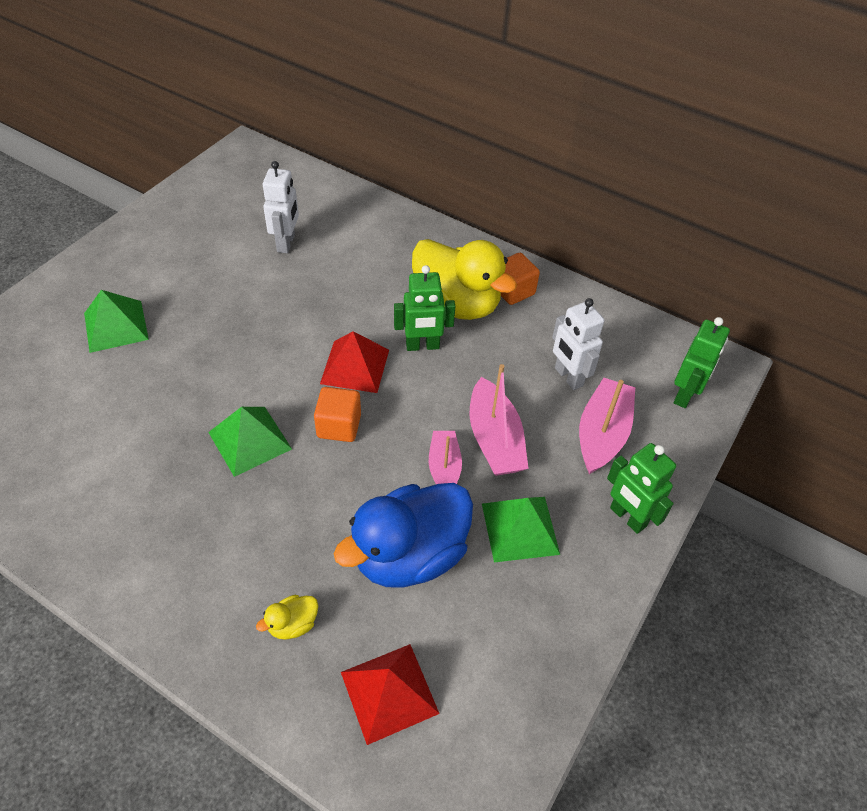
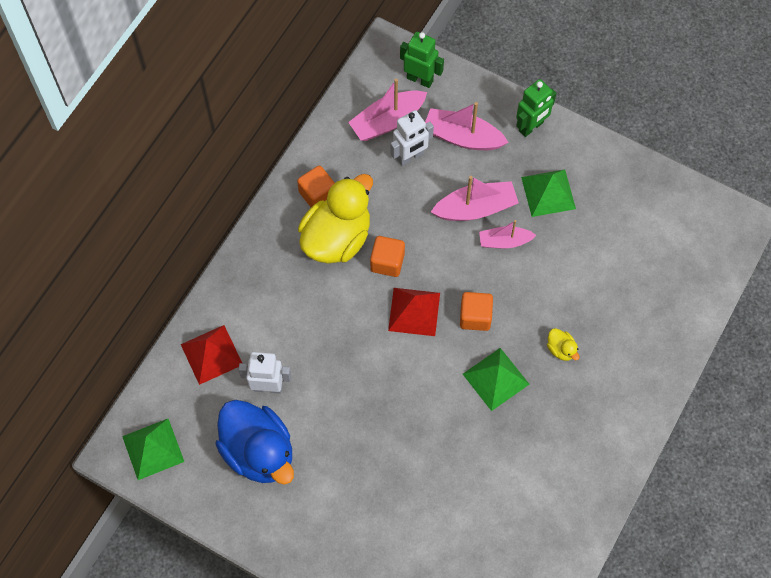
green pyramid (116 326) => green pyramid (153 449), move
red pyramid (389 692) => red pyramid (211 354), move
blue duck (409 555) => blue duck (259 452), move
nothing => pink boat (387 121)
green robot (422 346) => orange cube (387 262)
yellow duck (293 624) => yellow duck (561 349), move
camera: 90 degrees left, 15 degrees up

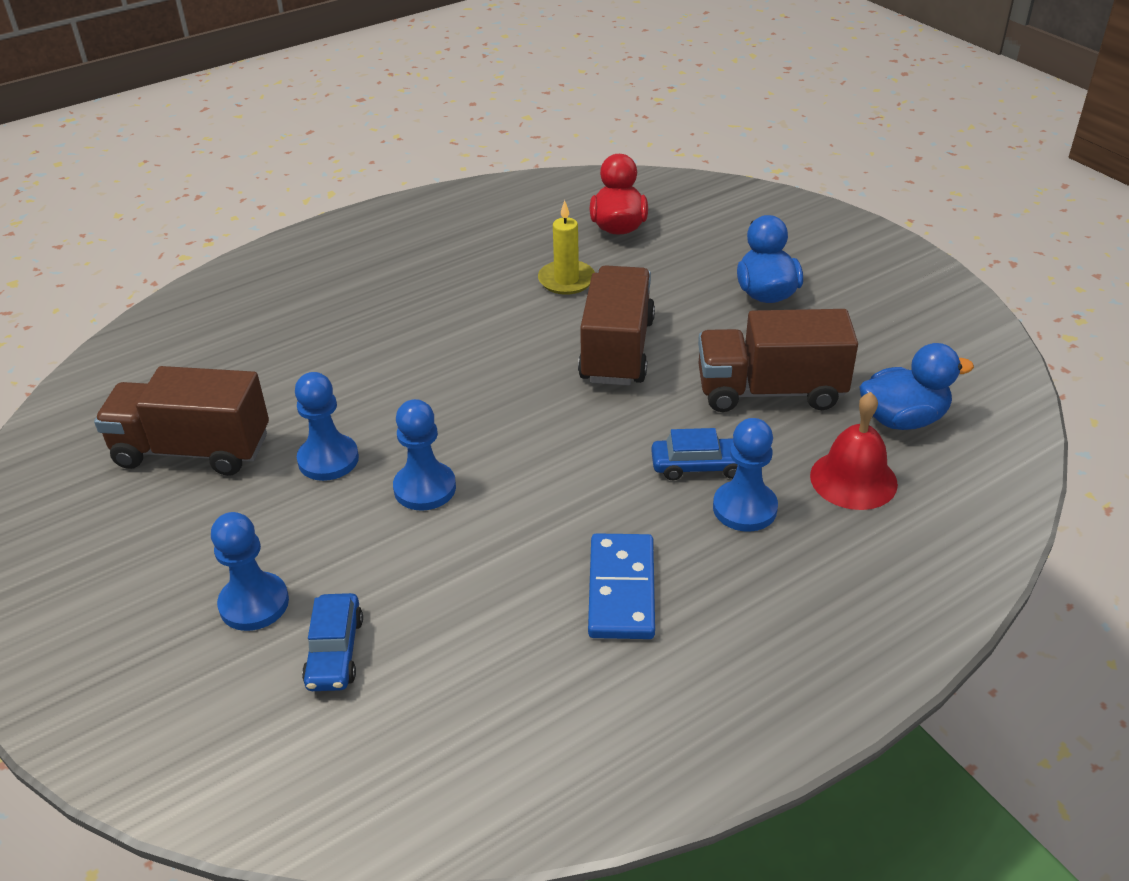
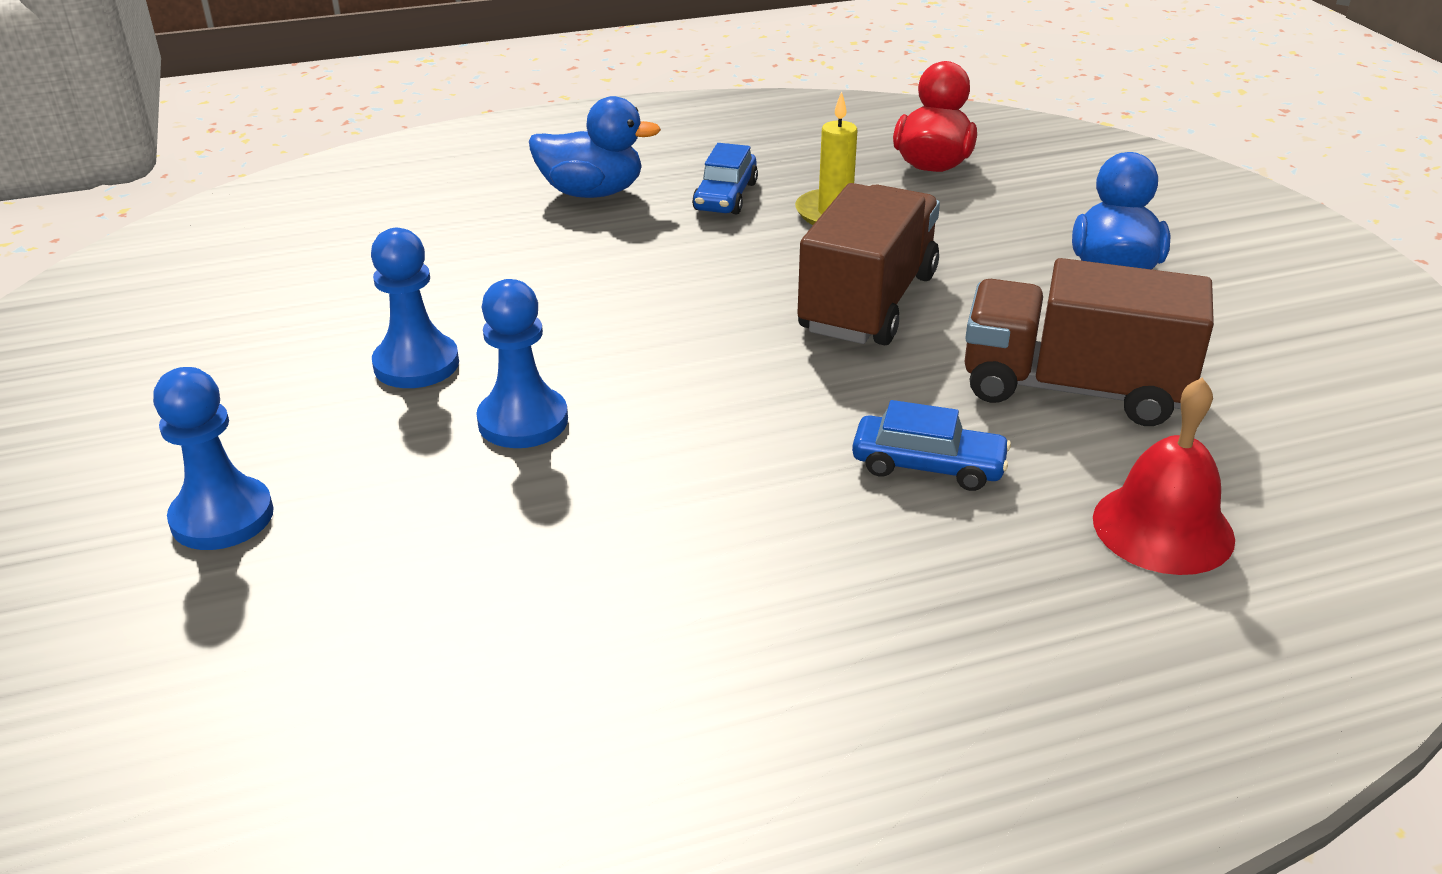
blue duck (903 419) => blue duck (592 192), move
blue car (335 652) => blue car (725 196), move
brown truck (193 450) => nothing
blue domino (622 590) => nothing
blue pawn (744 508) => nothing
camera: 15 degrees right, 5 degrees down

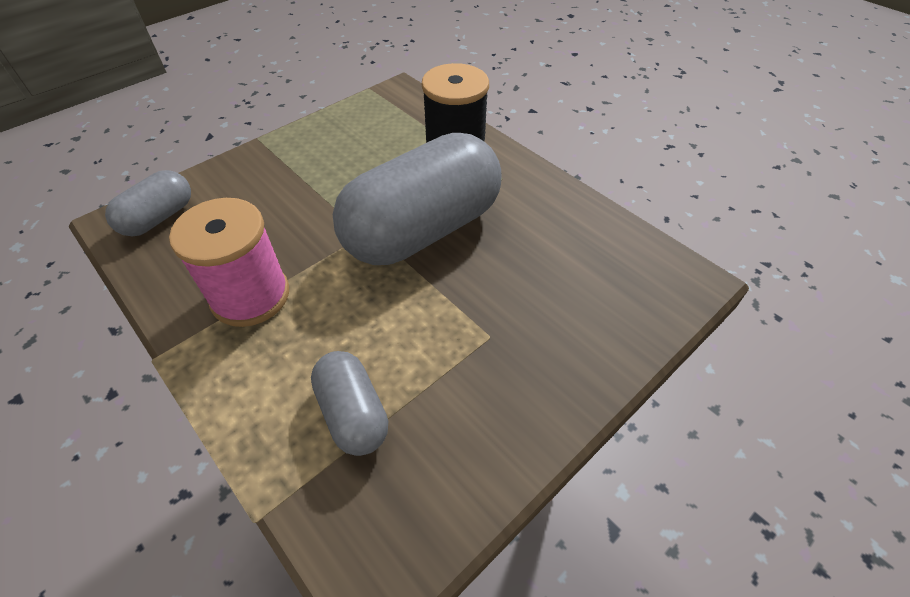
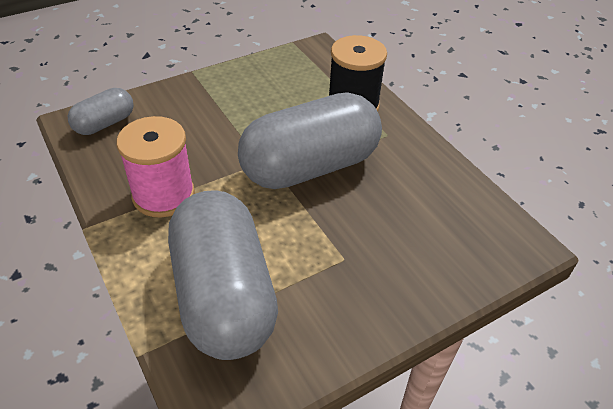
grey capsule (353 413) => grey capsule (224 295), x2.07
camera: 10 degrees right, 5 degrees down

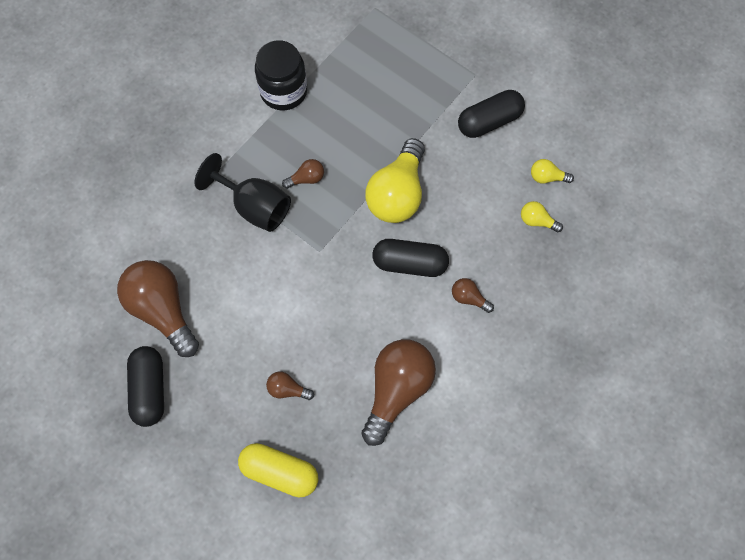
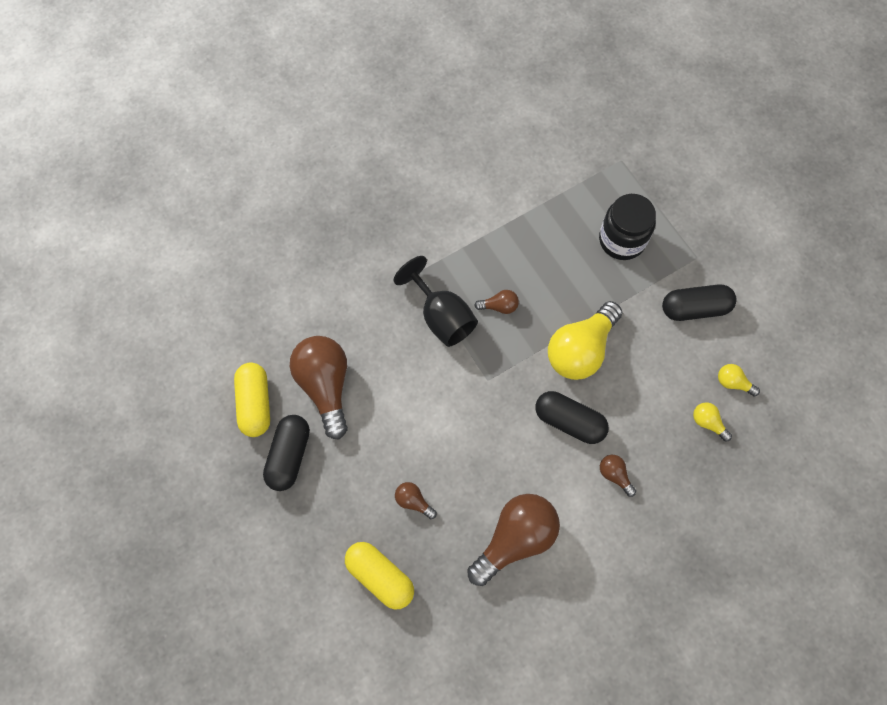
nothing => yellow capsule (255 404)
black jar (283 91) => black jar (622 240), move
camera: 20 degrees right, 0 degrees up

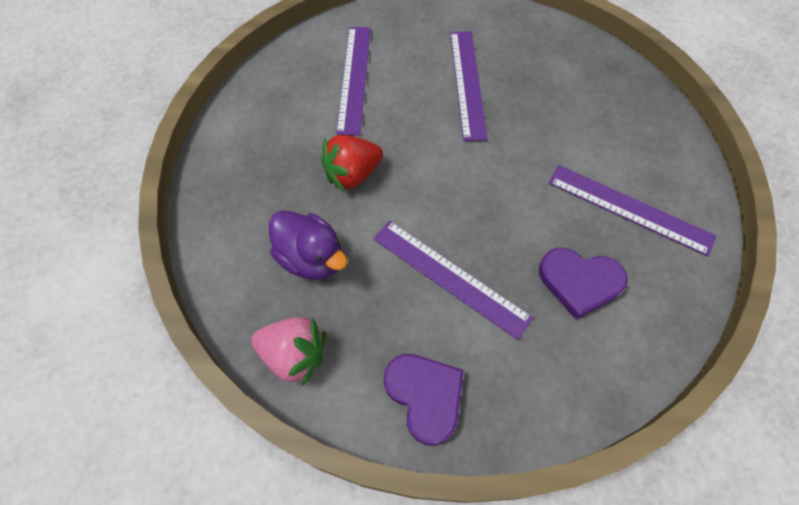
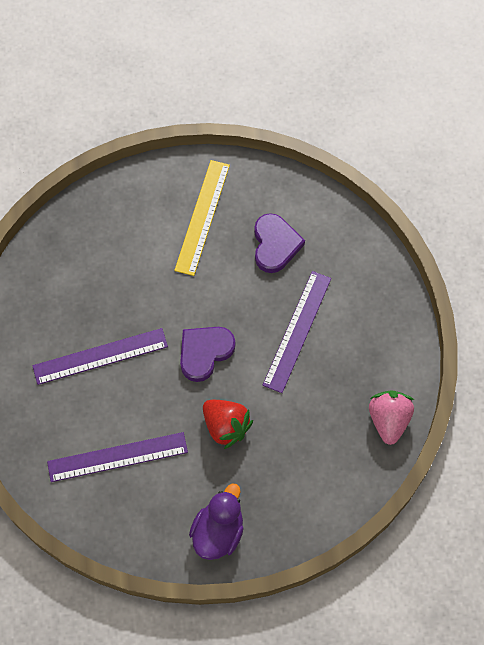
purple ruler (629 209) => yellow ruler (202 217)
purple heart (425 396) => purple heart (204 352), move
purple duck (311 258) => purple duck (218 531), move
camera: 105 degrees left, 5 degrees up

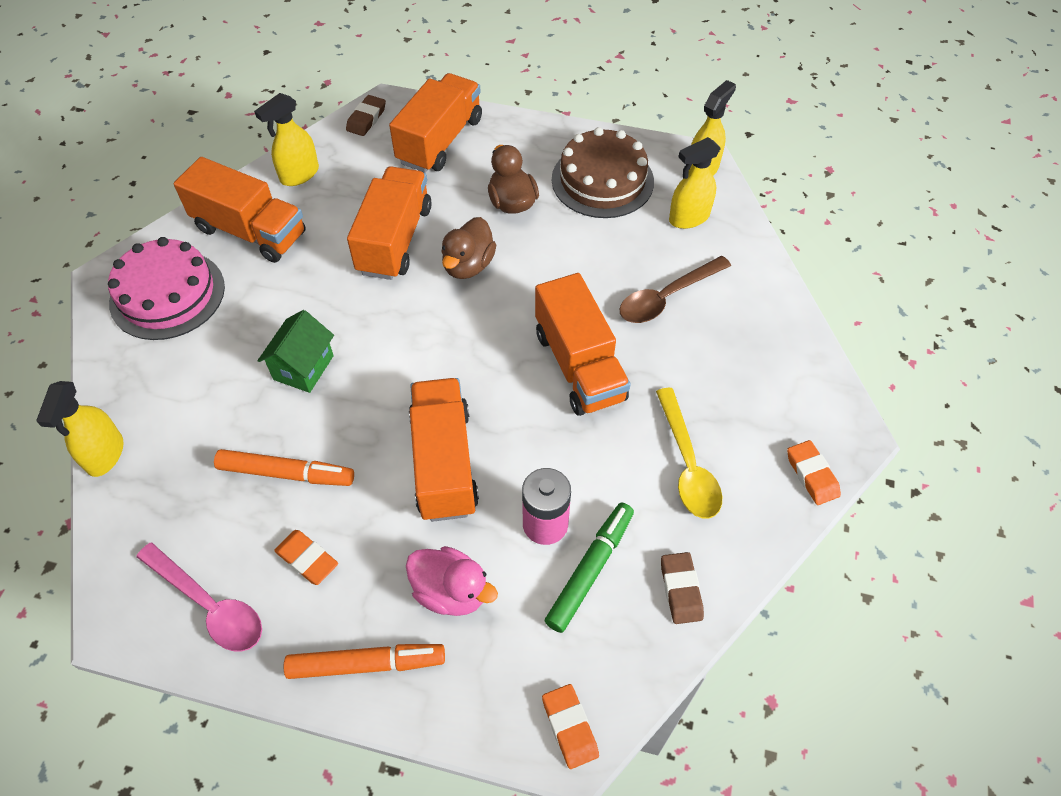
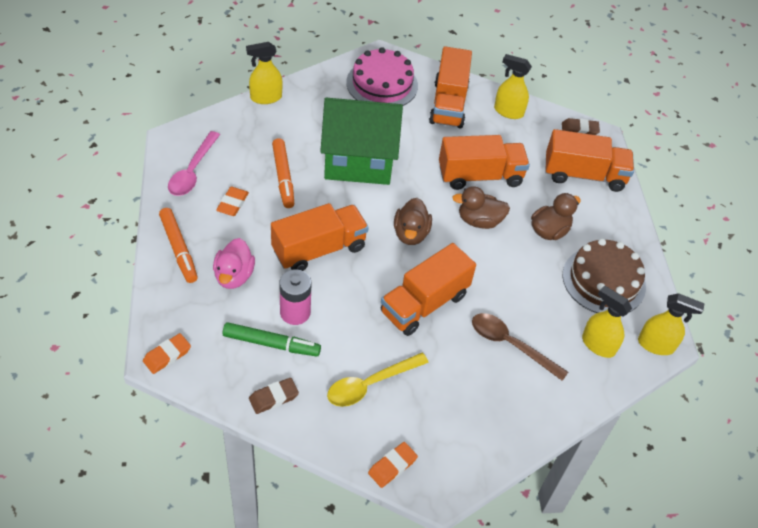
green house (303 367) => green house (358 162), x2.03
nothing => brown duck (411 234)
camera: 65 degrees right, 5 degrees down

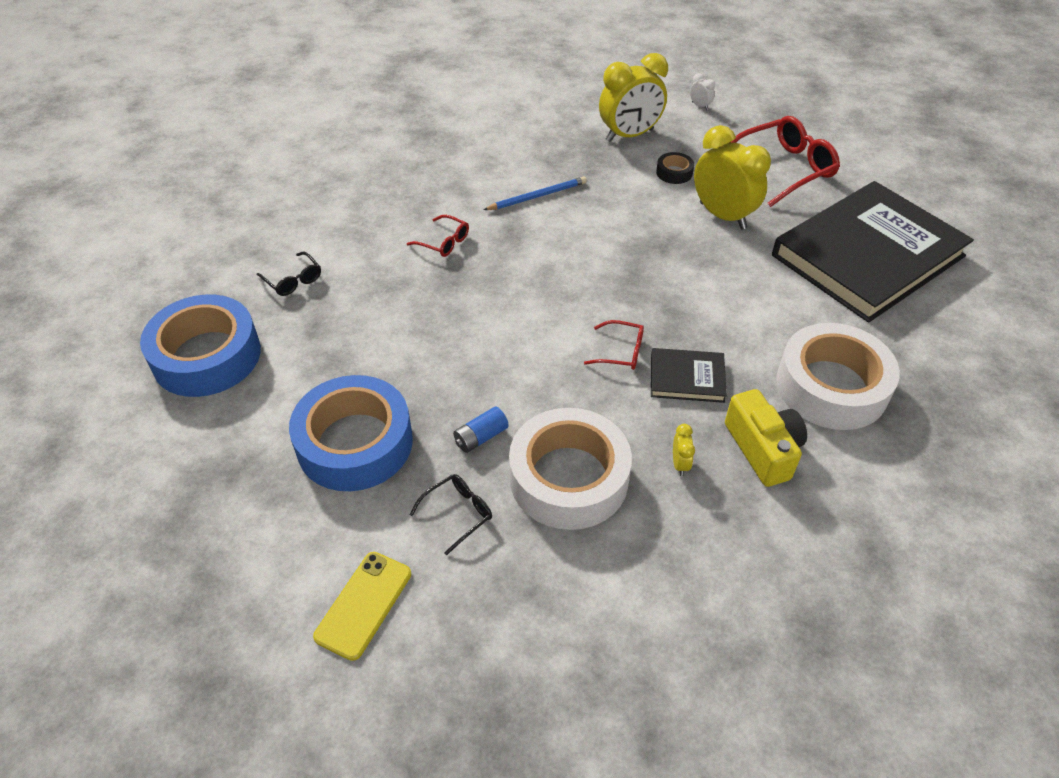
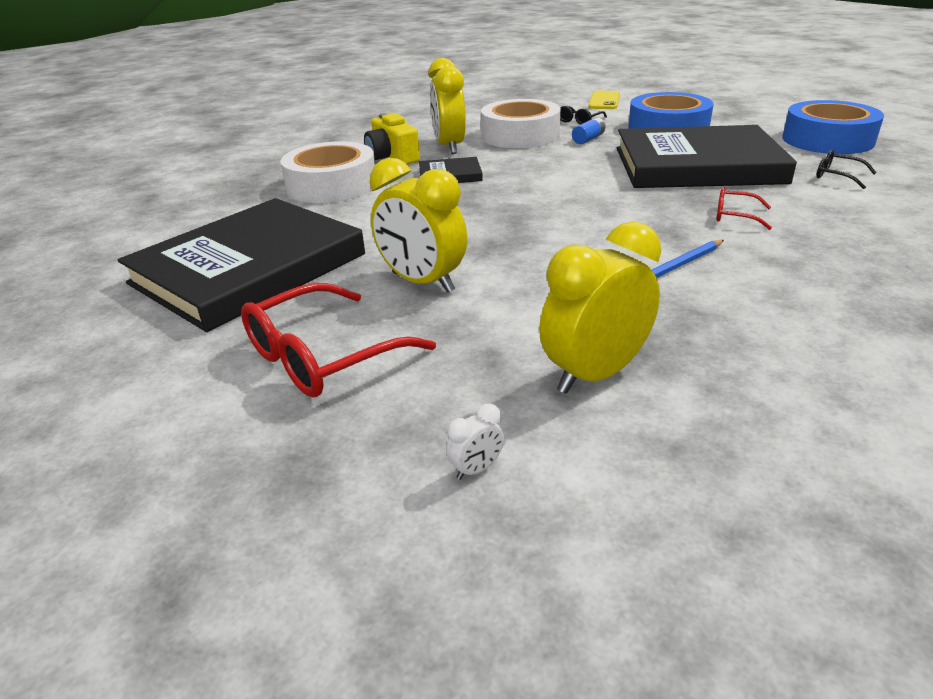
yellow clock (680 464) => yellow clock (449 147), x2.47
white clock (700 106) => white clock (476 469), 75 degrees counterclockwise
nothing => black book (697 165)
red glasses (622 352) => nothing
black tape (674 173) => nothing
camera: 170 degrees right, 15 degrees down

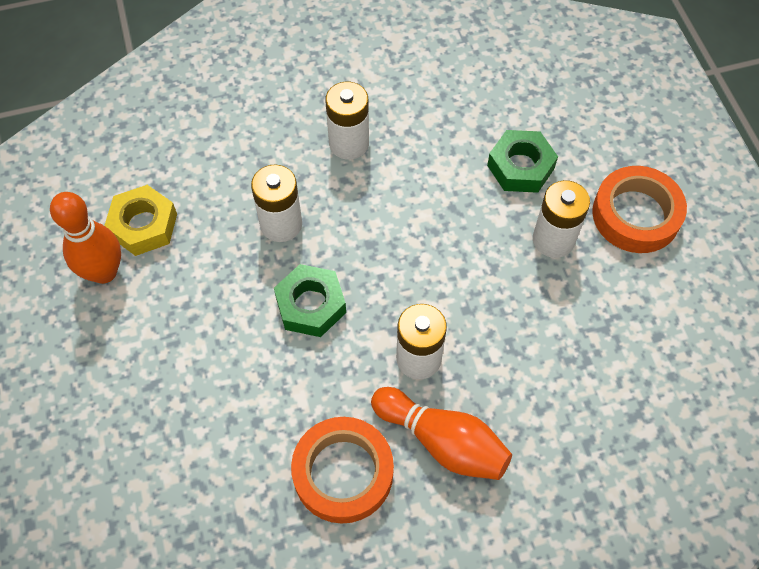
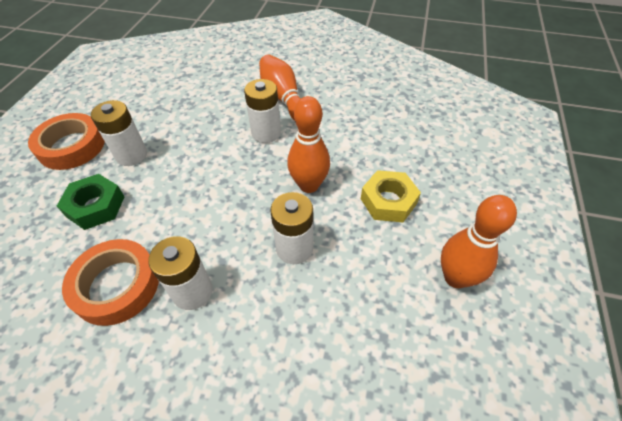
orange tape (343 473) => orange tape (117 285), move
green nut (310 305) => orange bowling pin (309 185)
yellow nut (143 225) => yellow nut (388 201), move
camera: 150 degrees left, 10 degrees down

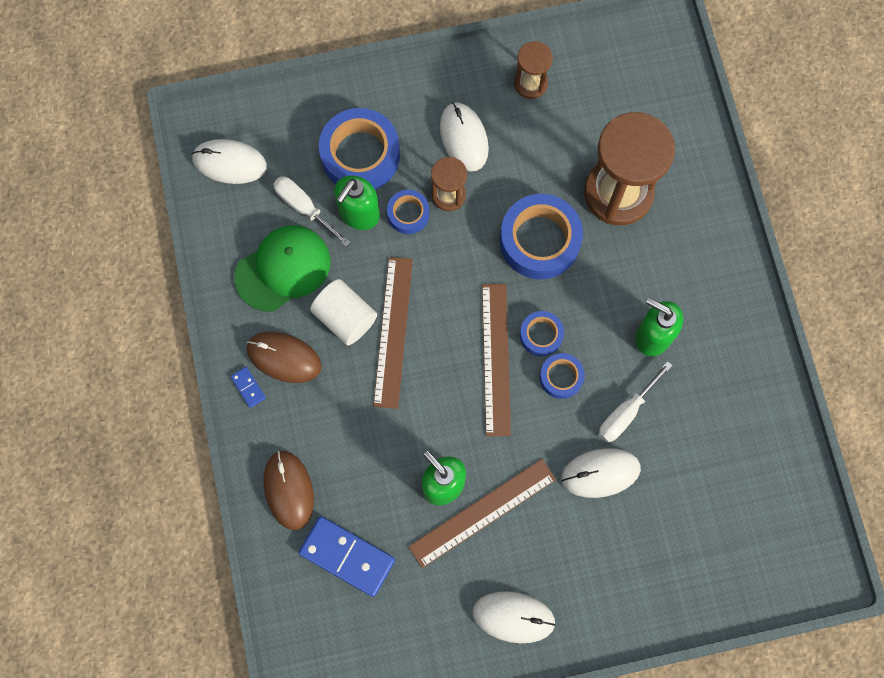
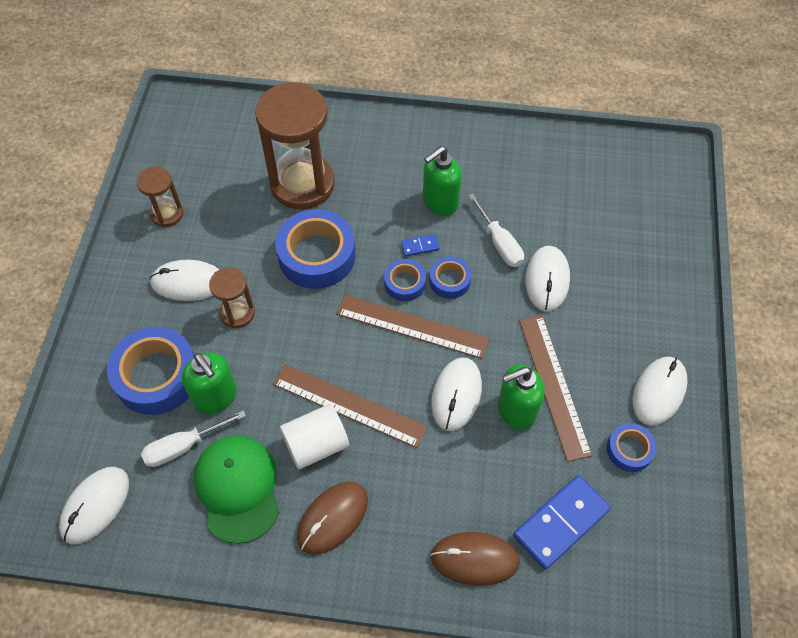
blue domino (248 387) => blue domino (420 246), move
nothing => white mouse (456 395)
blue tape (408 214) => blue tape (629 450), move
camera: 70 degrees left, 15 degrees down

